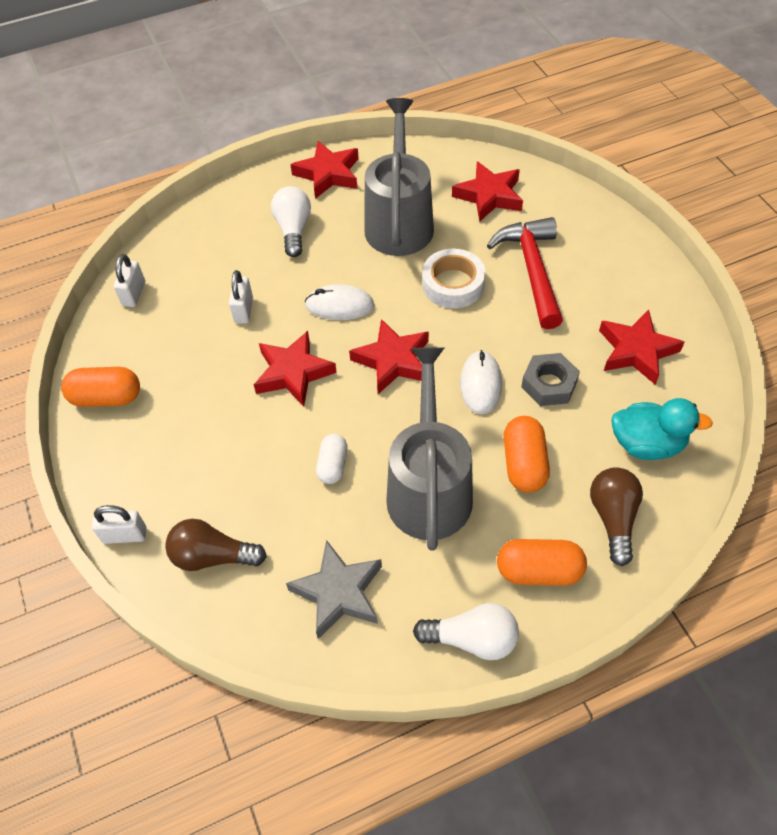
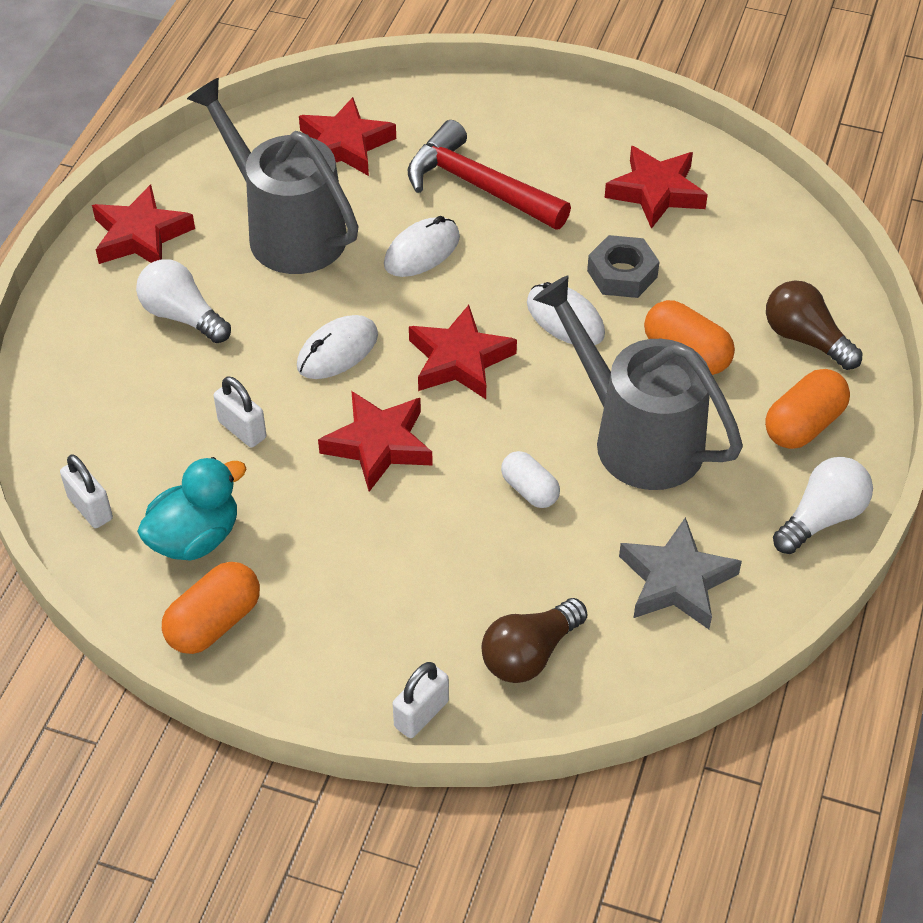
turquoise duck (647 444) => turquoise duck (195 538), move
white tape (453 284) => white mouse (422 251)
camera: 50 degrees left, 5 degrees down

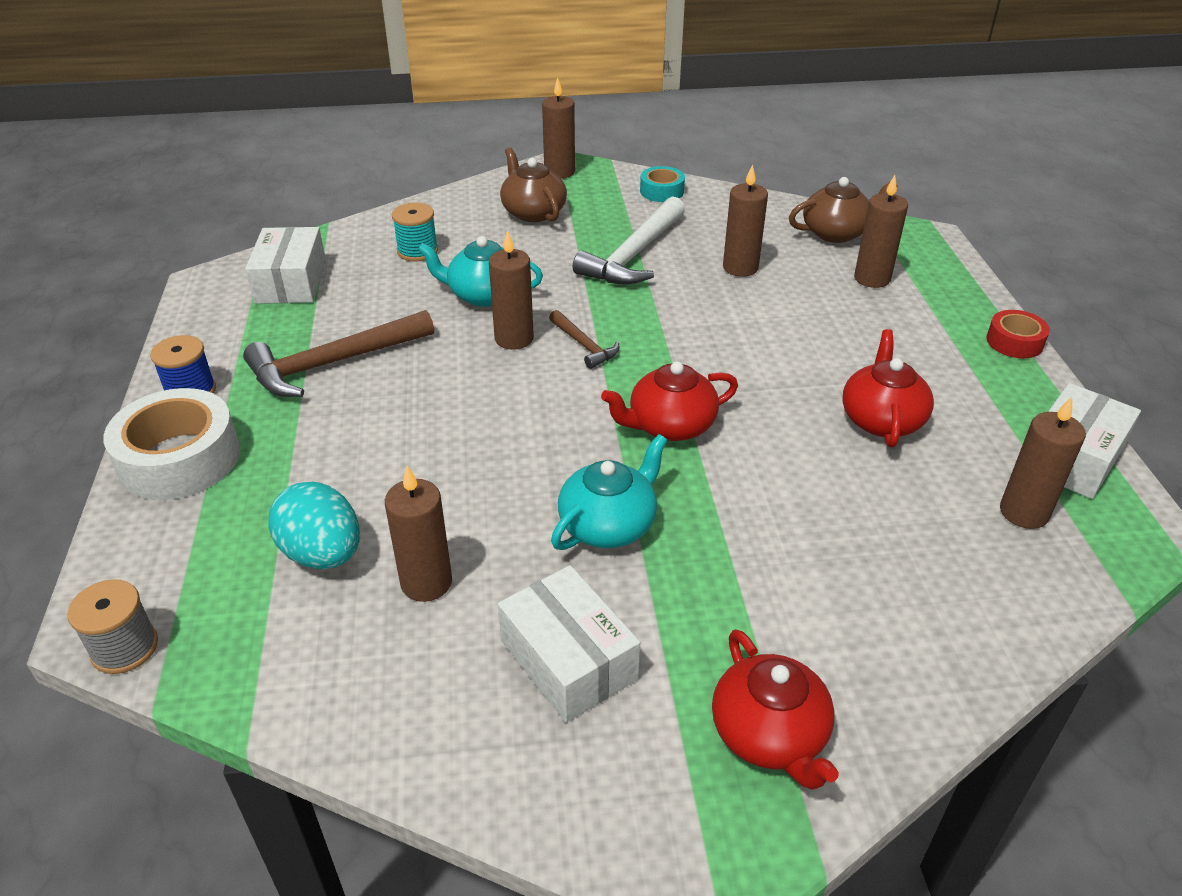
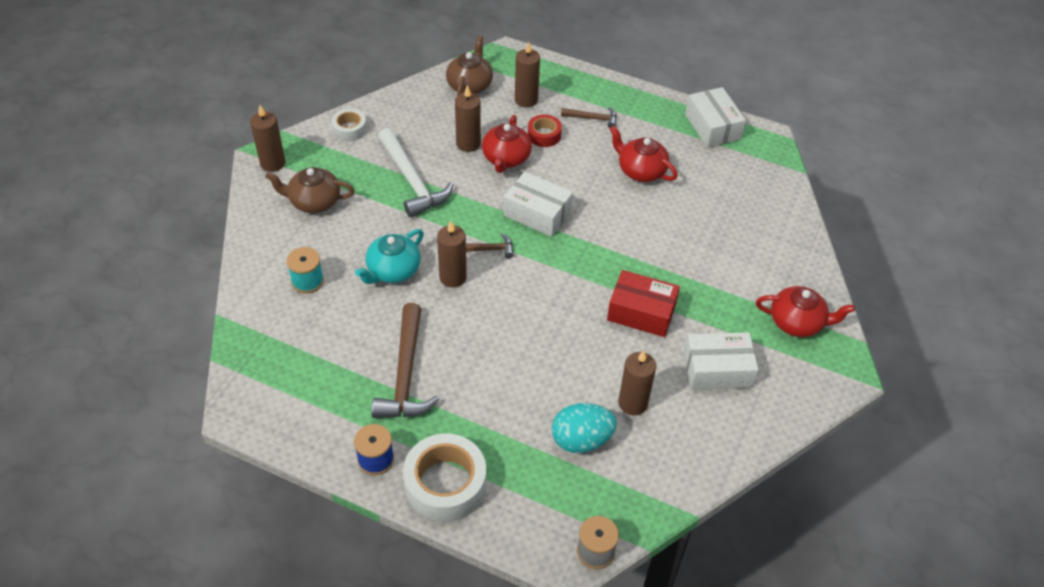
turquoise tape (661 191) => white tape (349 129)
red teapot (670 425) => red teapot (506 158), move
white box (291 282) => white box (537 213), move
red tape (1014 342) => red tape (544 135), move
nothing => brown hammer (592 118)
turquoise teapot (609 525) => red box (641 312)
brown candle (1024 512) => nothing
camera: 60 degrees left, 10 degrees up

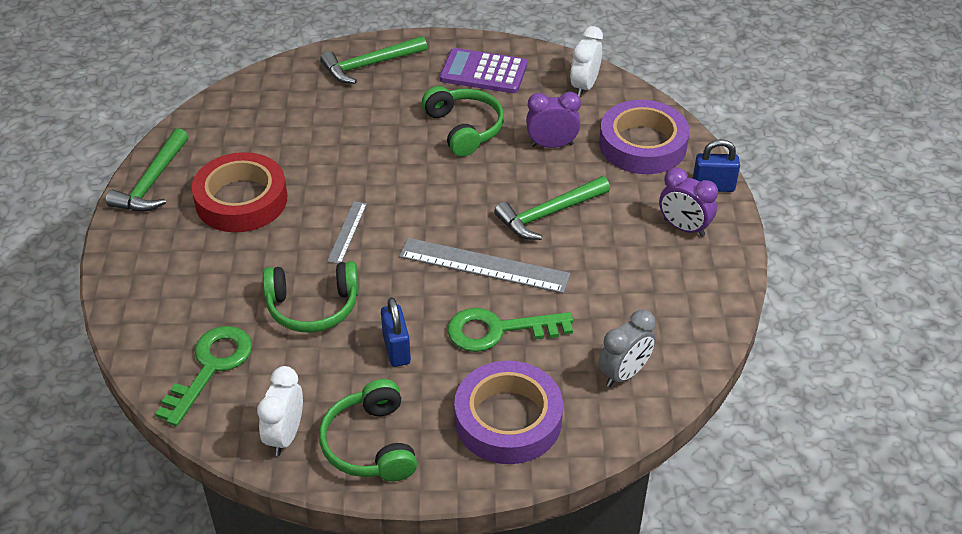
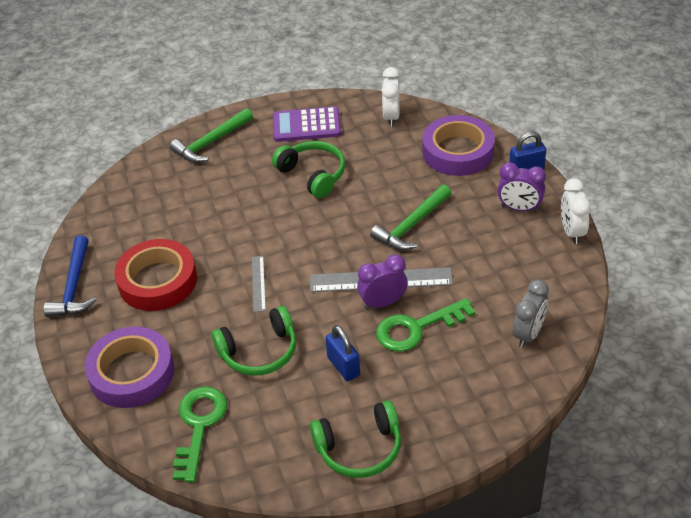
green hammer (152 182) => blue hammer (74 286)
purple tape (508 419) => purple tape (132 373), move
green headphones (371 444) => green headphones (359 448), 75 degrees counterclockwise
purple clock (551 145) => purple clock (383 303), move
white clock (285 435) => white clock (572 232), move
camera: 15 degrees left, 0 degrees up

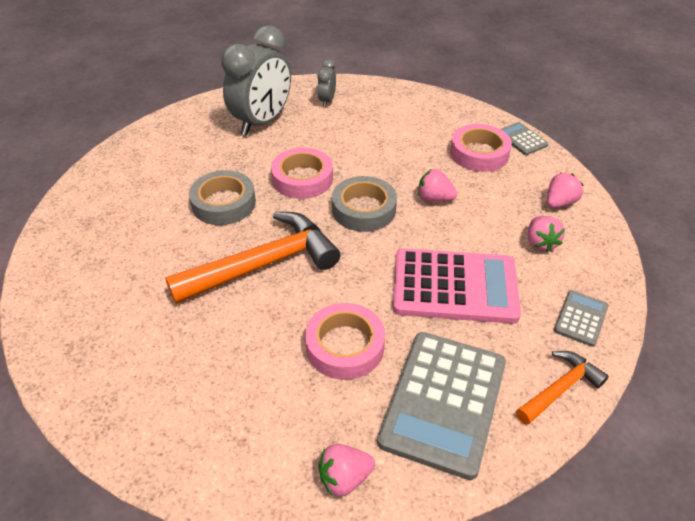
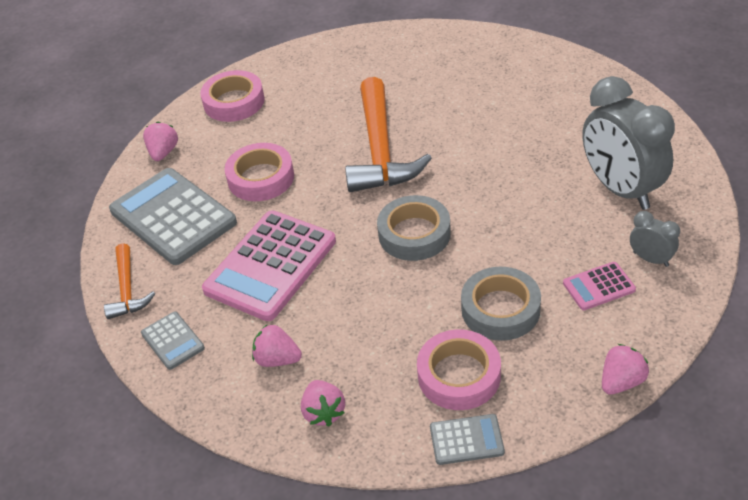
pink tape (302 179) => pink tape (234 102), move
grey tape (224 203) => grey tape (500 309), move
nothing => pink calculator (599 286)
pink strawberry (434 199) => pink strawberry (621 382), move
camera: 120 degrees right, 0 degrees up

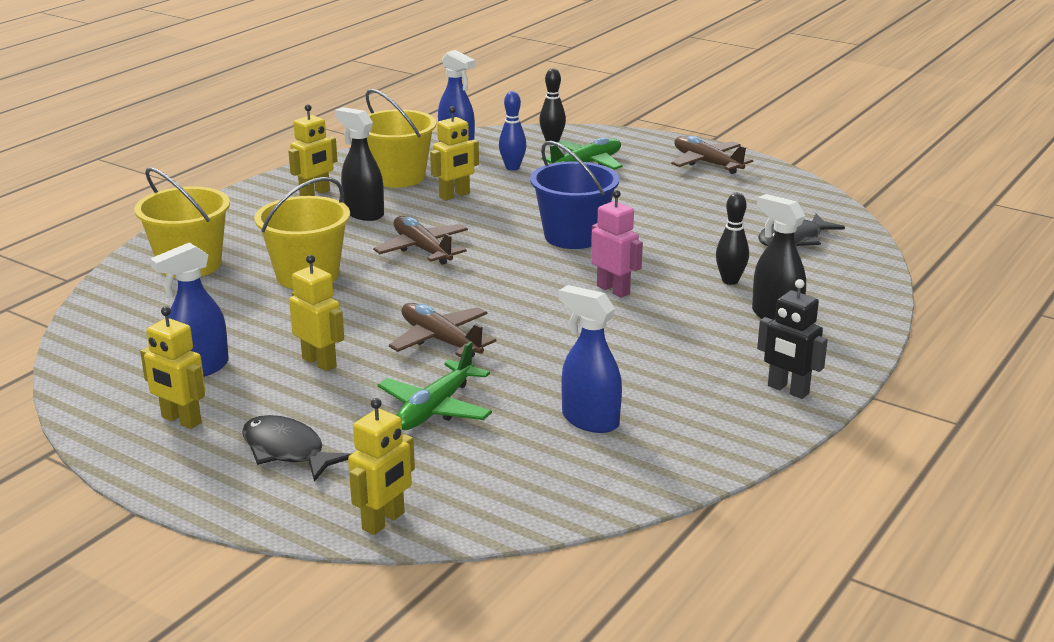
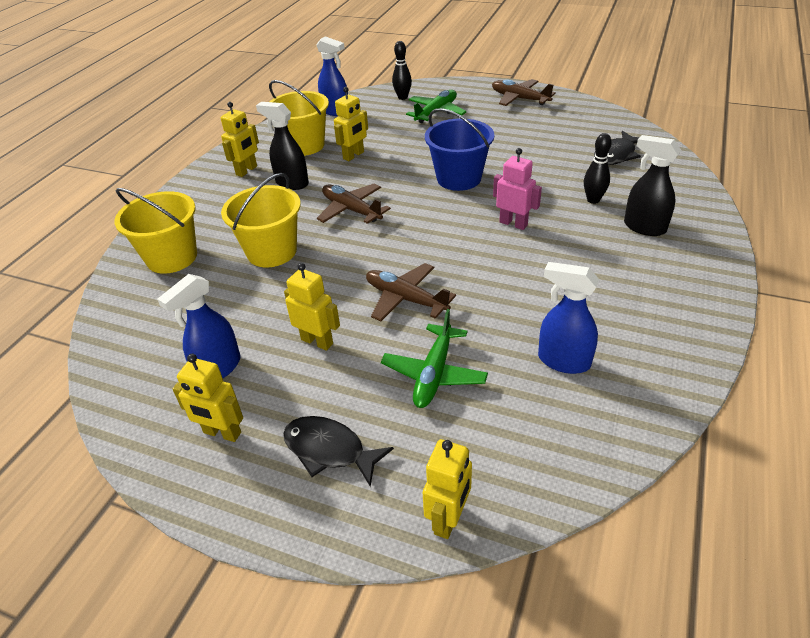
blue bowling pin (512 168) => nothing
black robot (787 390) => nothing
camera: 10 degrees left, 15 degrees up

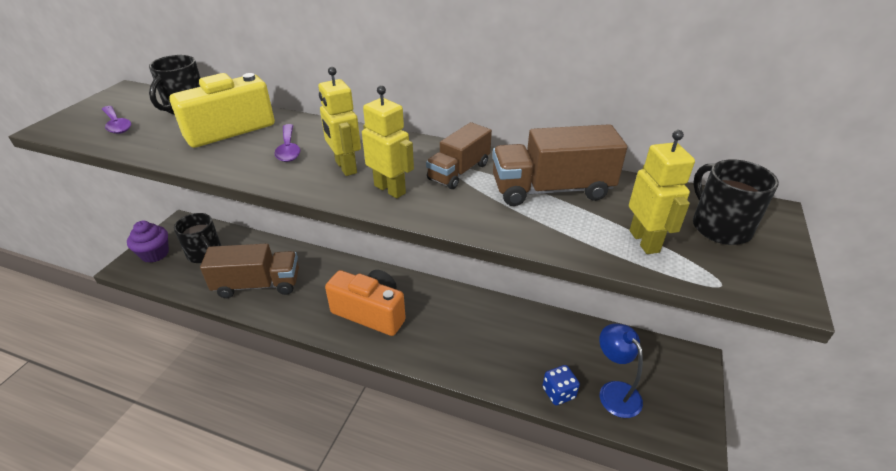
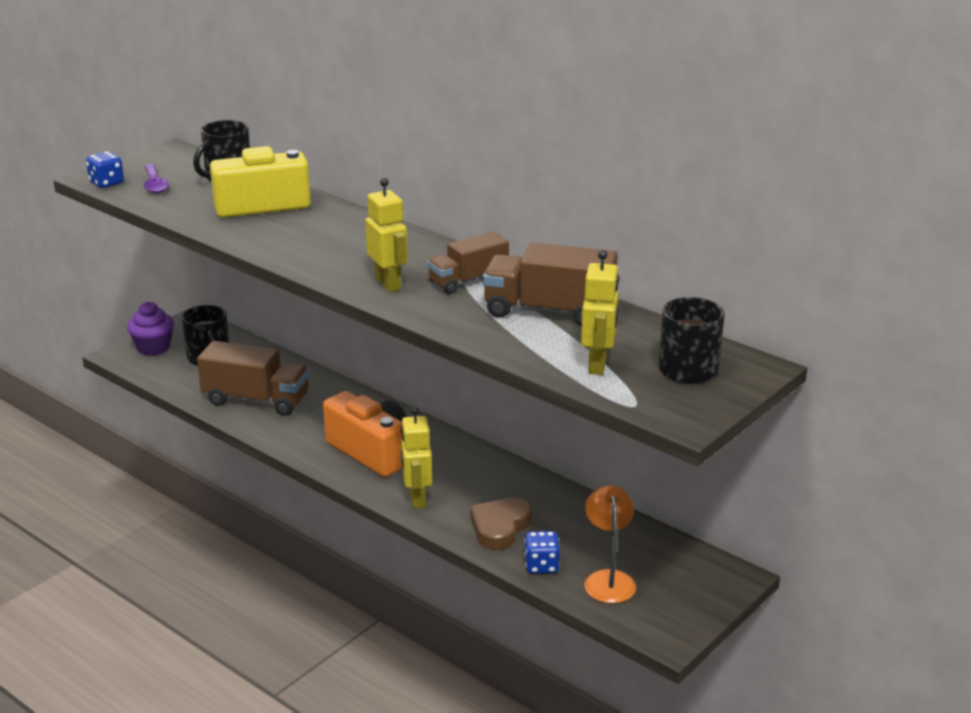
nothing => blue dice (106 183)
yellow robot (345 167) => yellow robot (417 499), move
nothing => brown heart (500 527)
blue lamp (614 391) => orange lamp (608 579)
purple spoon (288 149) => nothing
camera: 20 degrees right, 10 degrees down

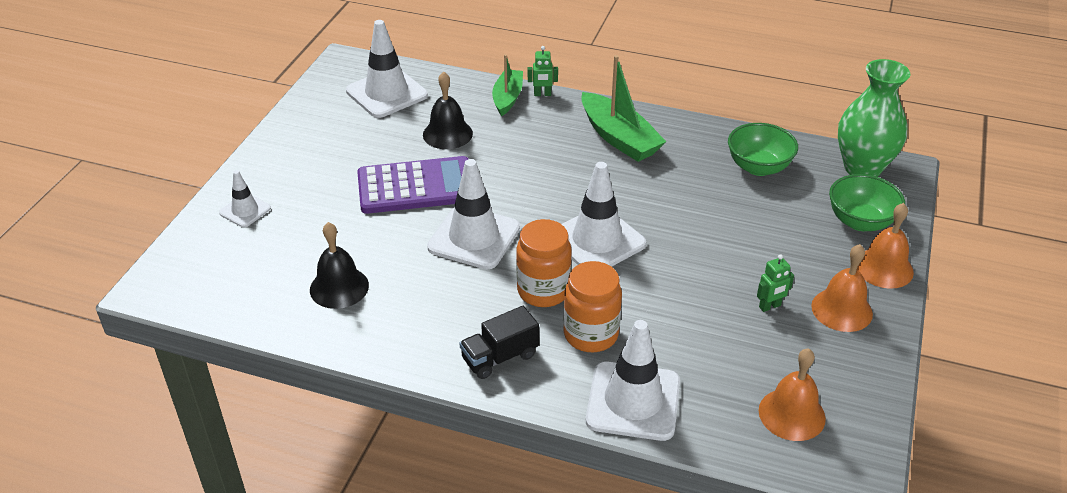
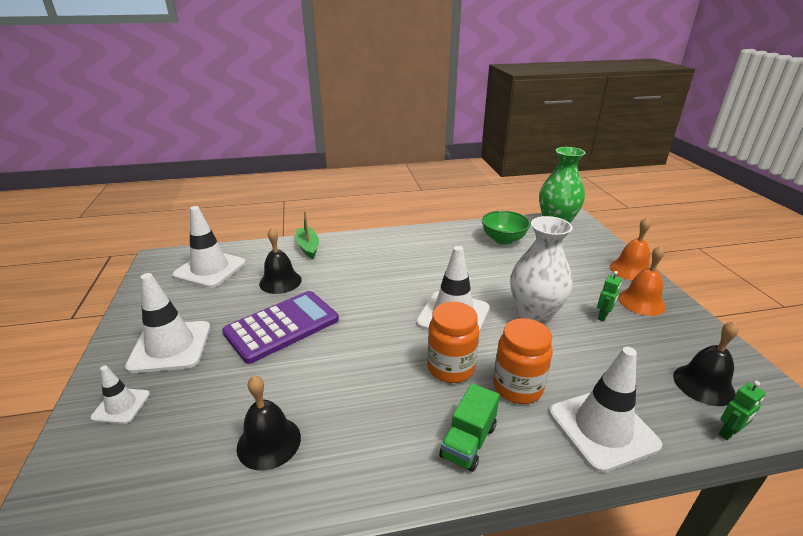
white traffic cone (474 237) => white traffic cone (170 347), move
black truck (500 357) => green truck (468 441)
nothing => white vase (534 315)
orange bell (791 414) => black bell (703 384)
green robot (542 94) => green robot (729 433), move
green boat (619 138) => nothing
green bowl (860 221) => nothing
camera: 30 degrees left, 10 degrees down

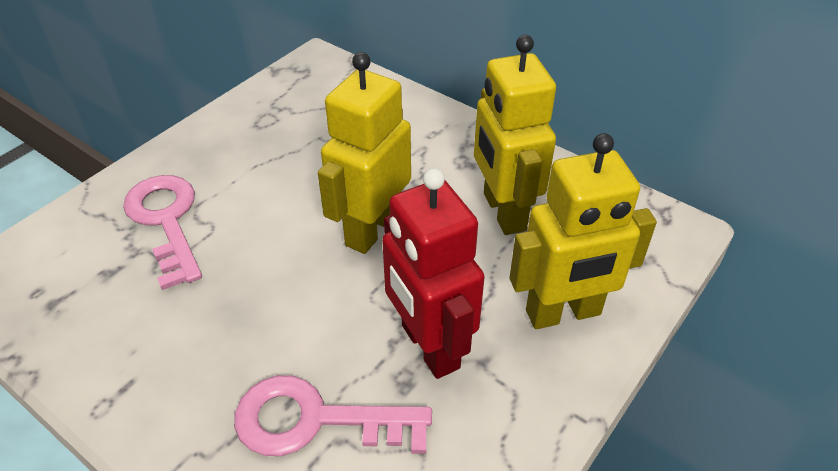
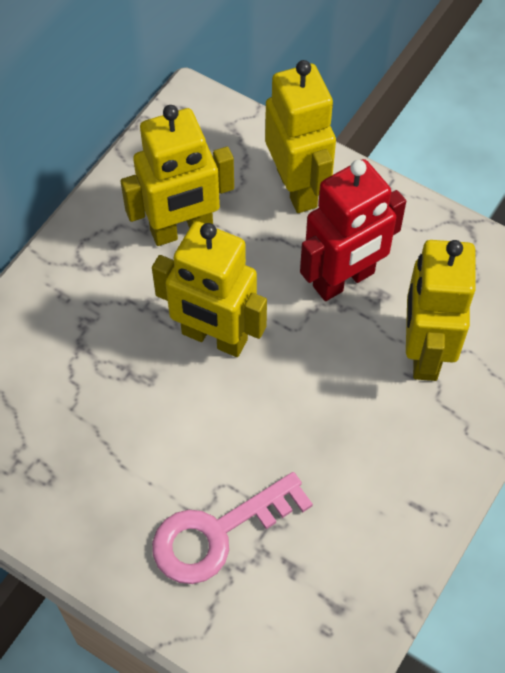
pink key (316 420) => yellow robot (424 352)
camera: 95 degrees left, 15 degrees up

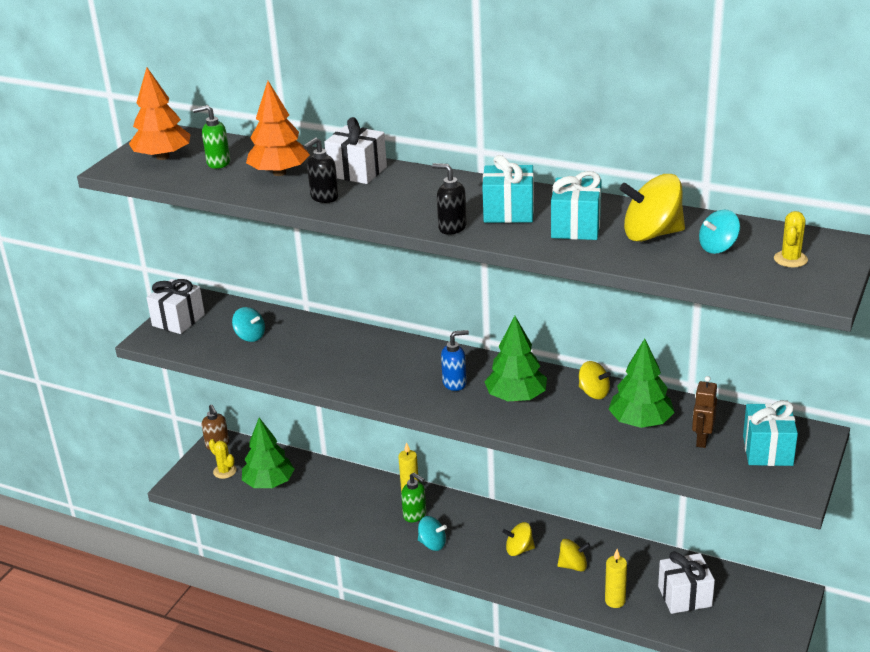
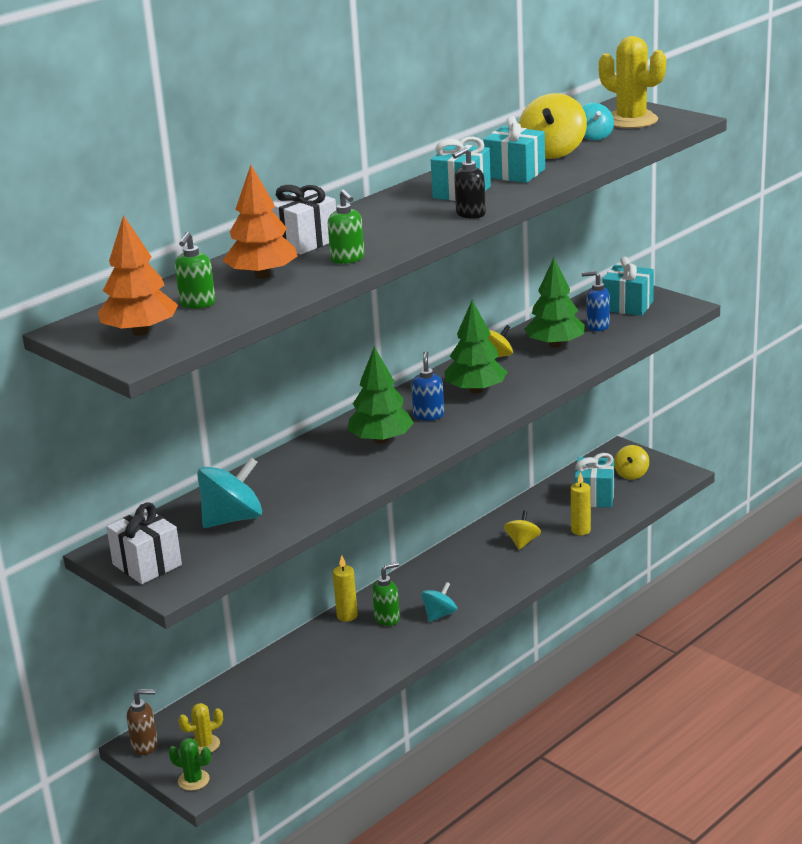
nothing => green cactus (193 780)
turquoise spinning top (250 336) => turquoise spinning top (232 519), x1.69
black soap dispenser (324 197) => green soap dispenser (348 259)
green tree (269 483) => green tree (381 440), move
white gift (684 596) => turquoise gift (594 497)
brown robot (702 440) => blue soap dispenser (597 326)
yellow cactus (790 259) => yellow cactus (631 120), x1.93
yellow spinning top (519 550) => yellow spinning top (631 474), move
camera: 70 degrees left, 5 degrees down

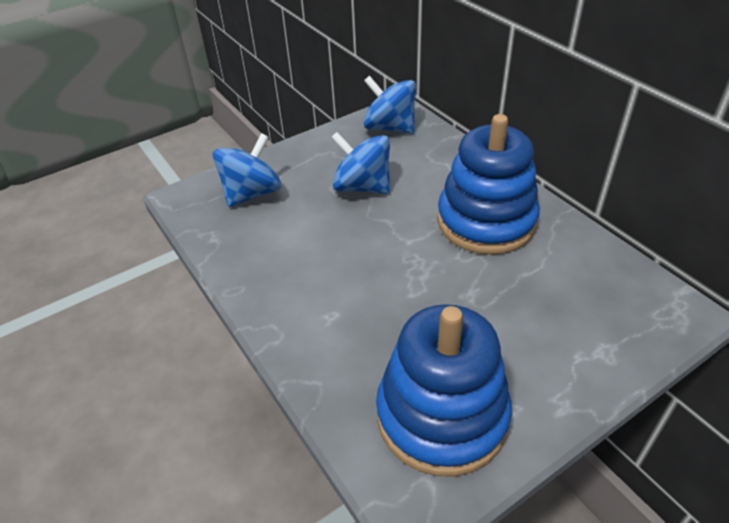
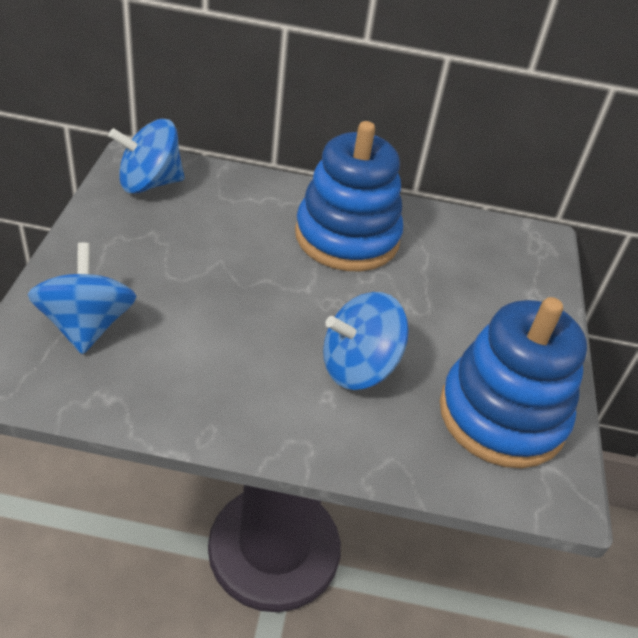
blue spinning top (362 187) => blue spinning top (358 367), move
camera: 55 degrees left, 0 degrees up

